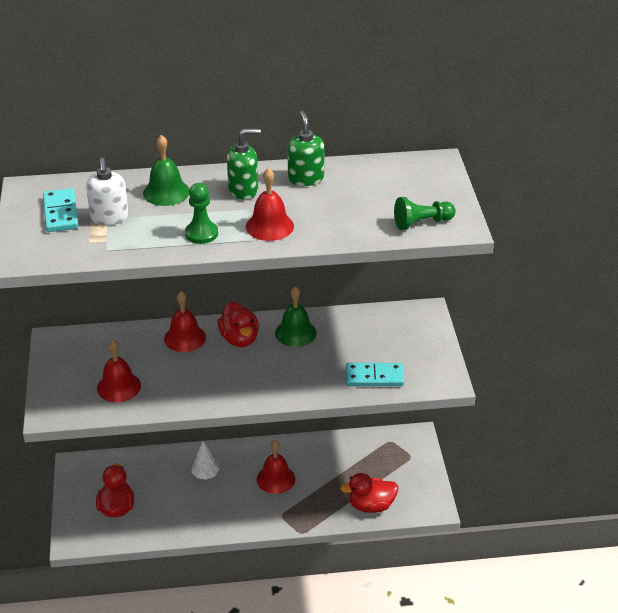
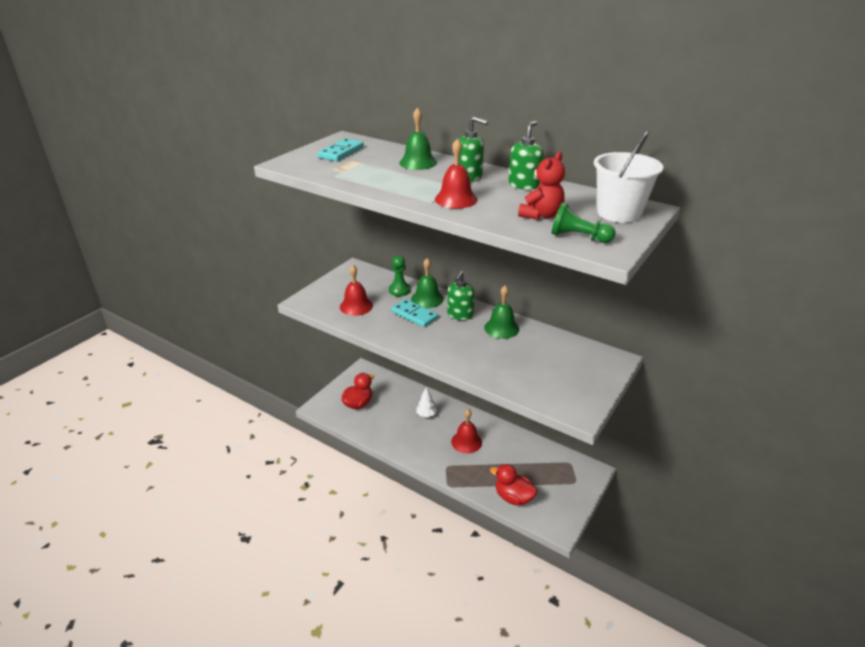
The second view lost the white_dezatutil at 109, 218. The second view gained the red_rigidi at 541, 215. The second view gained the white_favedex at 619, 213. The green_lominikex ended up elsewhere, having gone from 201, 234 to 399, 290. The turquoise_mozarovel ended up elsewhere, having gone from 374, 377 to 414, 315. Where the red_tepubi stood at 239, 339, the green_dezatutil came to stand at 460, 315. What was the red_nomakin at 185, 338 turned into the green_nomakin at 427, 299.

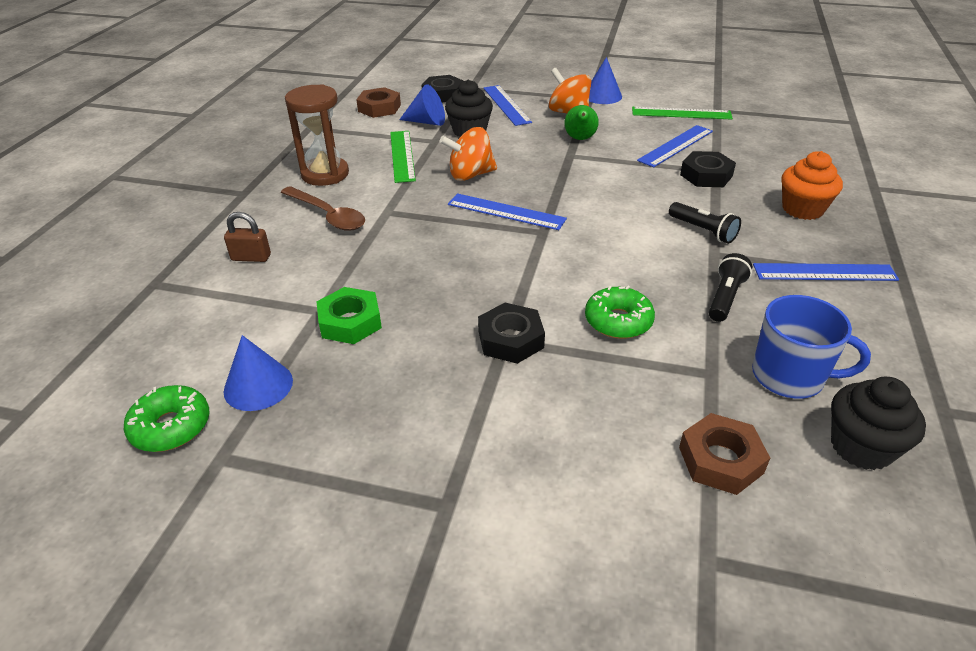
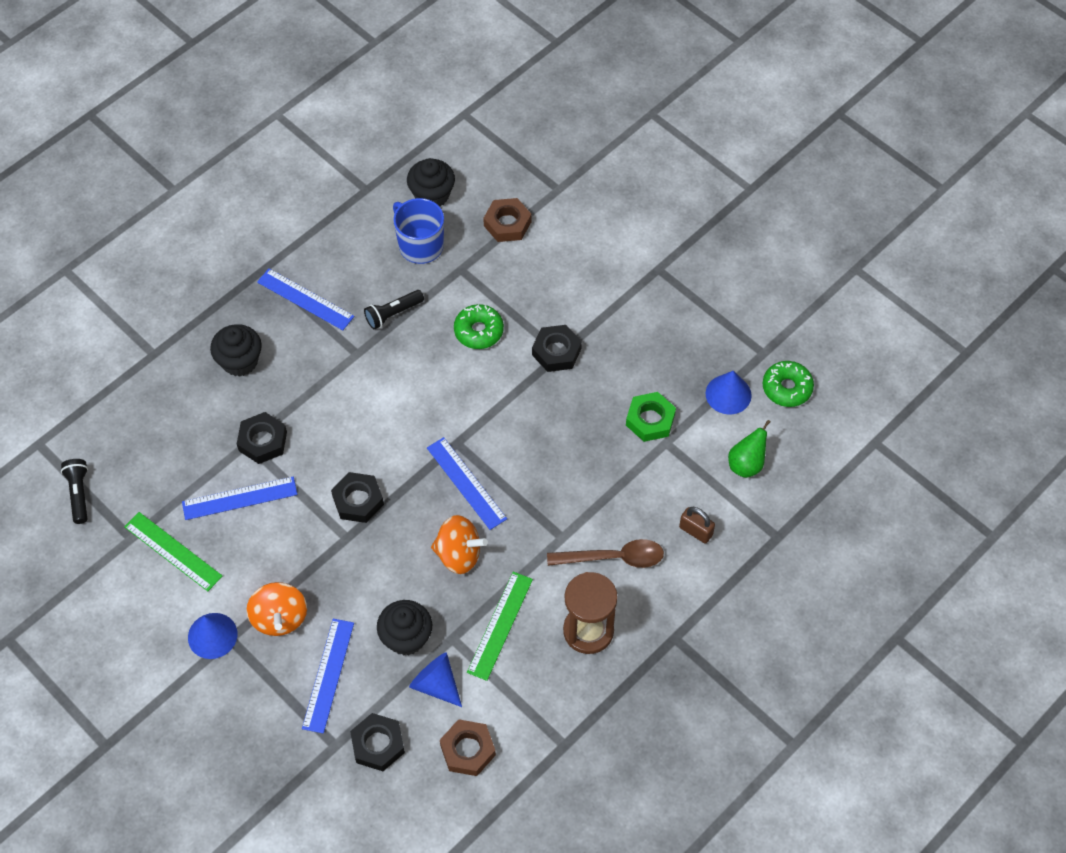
The second view gained the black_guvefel at 358, 500. The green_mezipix ended up elsewhere, having gone from 580, 139 to 746, 464. The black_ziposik ended up elsewhere, having gone from 703, 231 to 79, 494. What was the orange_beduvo at 802, 209 turned into the black_beduvo at 240, 361. The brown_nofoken at 328, 215 ended up facing another way, 105 degrees clockwise from before.

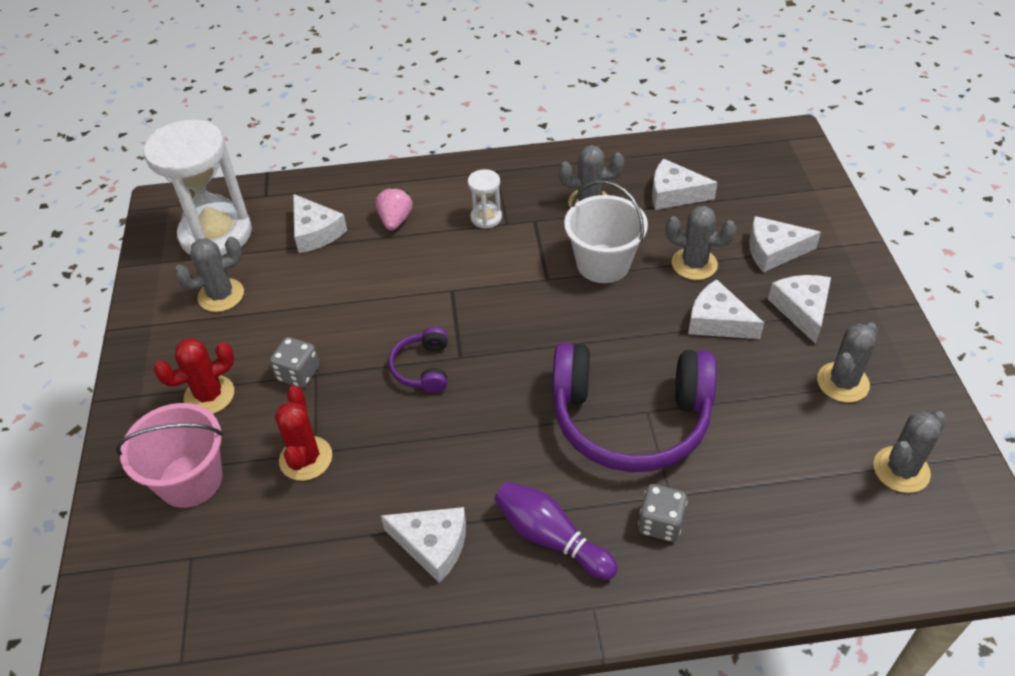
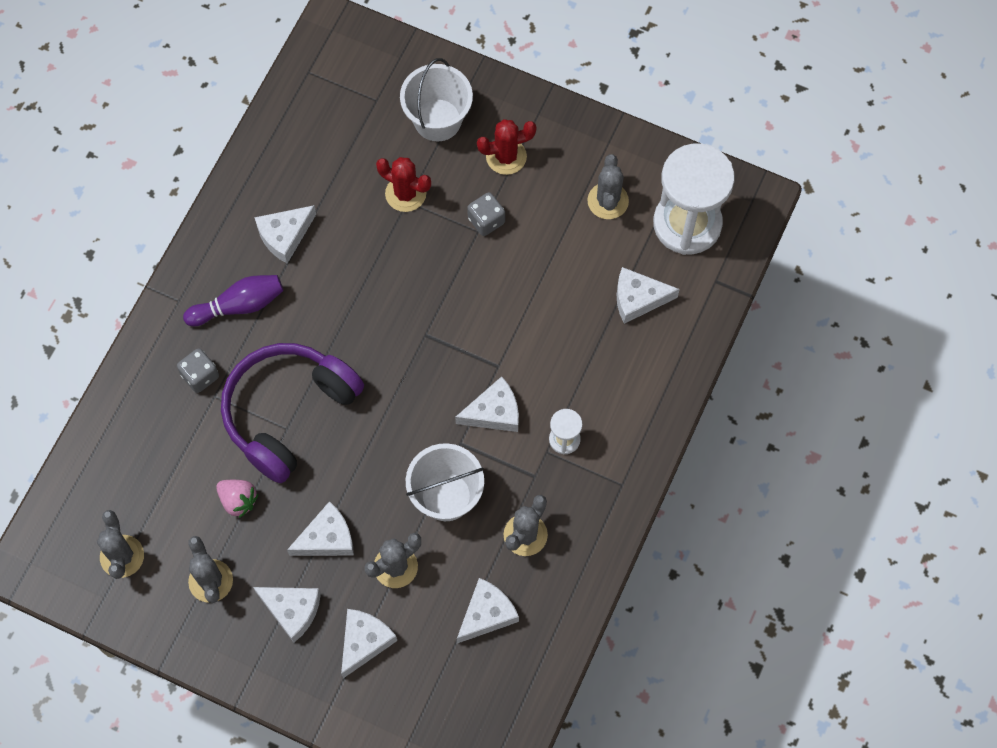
The second view lost the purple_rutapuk at 423, 368. The second view gained the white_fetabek at 494, 412. The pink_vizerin ended up elsewhere, having gone from 395, 220 to 238, 500. What was the pink_favedex at 190, 480 turned into the white_favedex at 437, 120. The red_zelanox at 209, 395 ended up facing another way, 75 degrees clockwise from before.

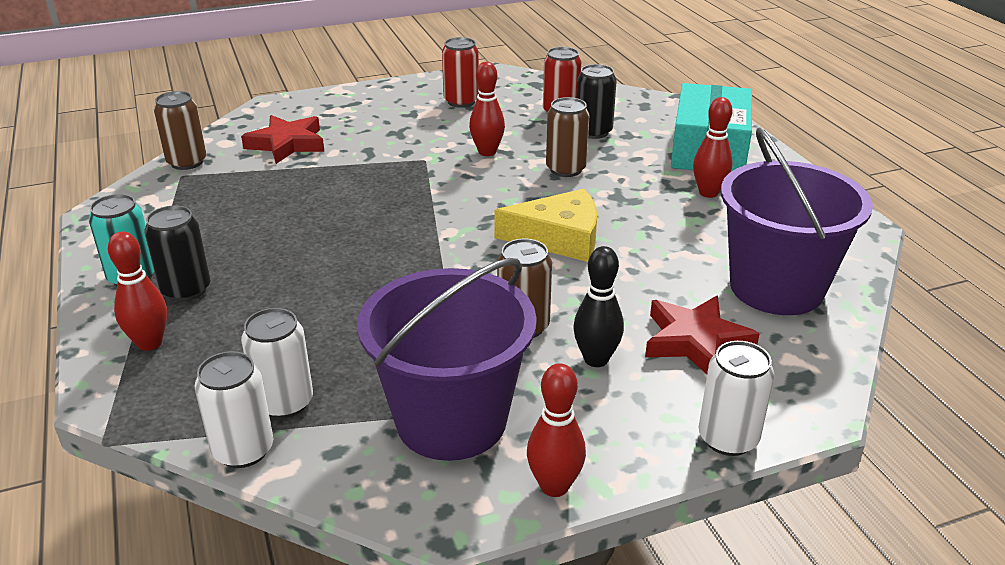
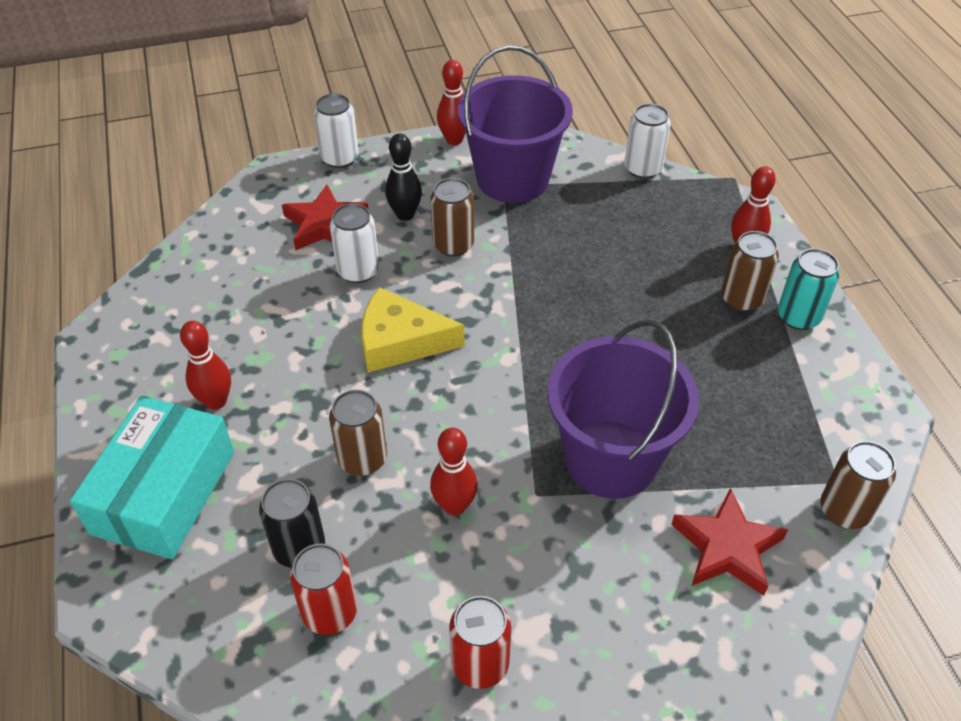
The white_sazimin ended up elsewhere, having gone from 284, 403 to 358, 271. The purple_favedex ended up elsewhere, having gone from 776, 287 to 611, 459. What was the black_sazimin at 186, 290 turned into the brown_sazimin at 741, 299.

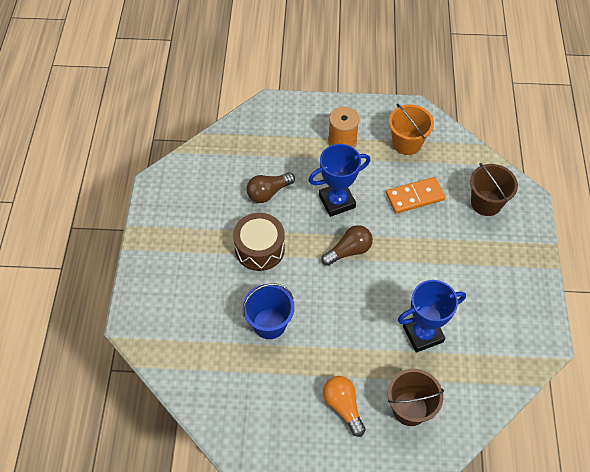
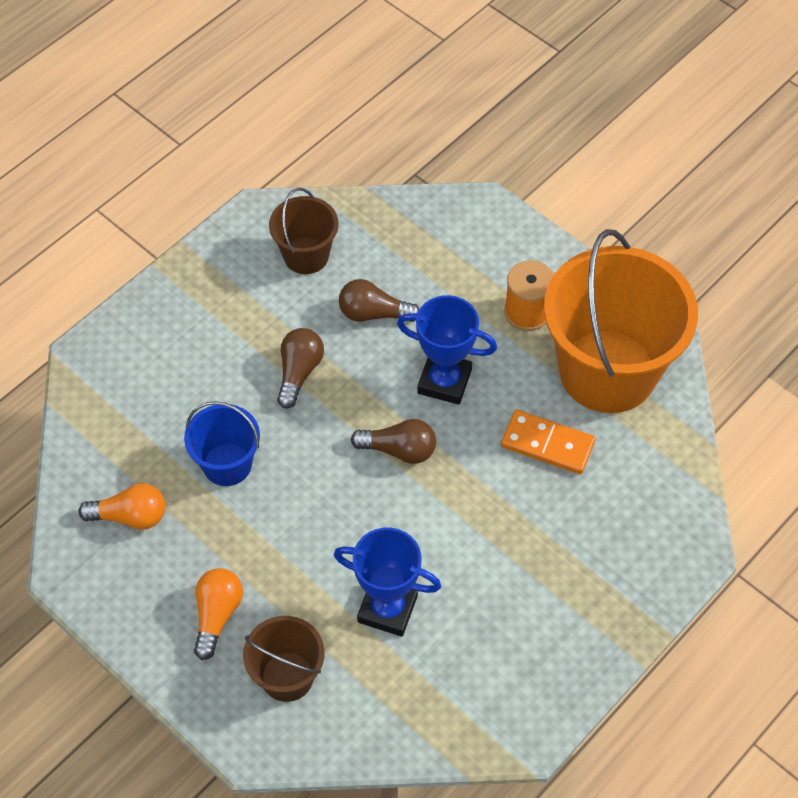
The second view gained the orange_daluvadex at 130, 516. The brown_favedex ended up elsewhere, having gone from 486, 203 to 306, 255. Where the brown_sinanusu stood at 259, 249, the brown_daluvadex came to stand at 299, 372. The size of the orange_favedex at 407, 143 changed by a factor of 2.04.

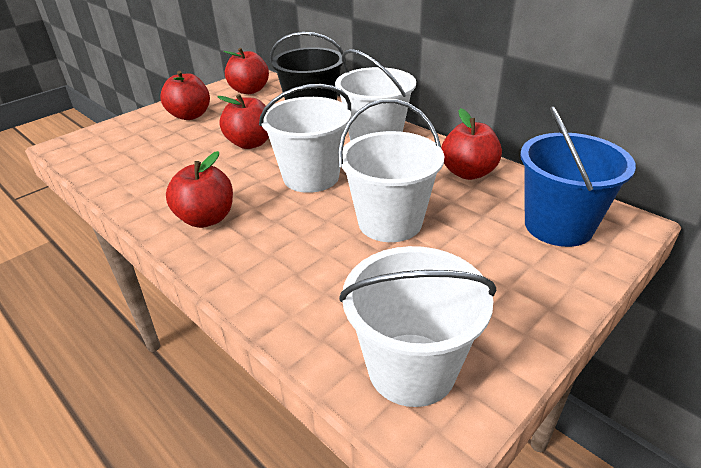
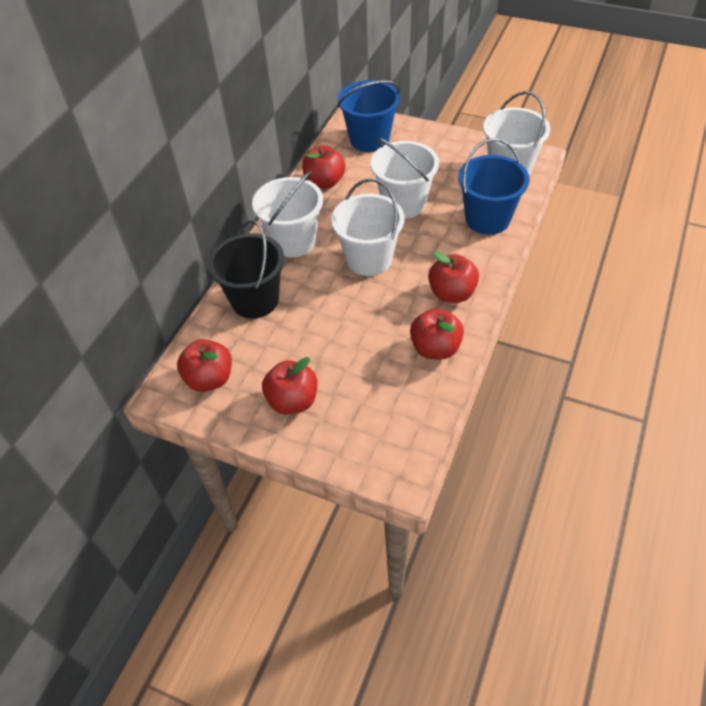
The second view gained the blue_favedex at 487, 219. The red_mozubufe ended up elsewhere, having gone from 250, 143 to 435, 348.

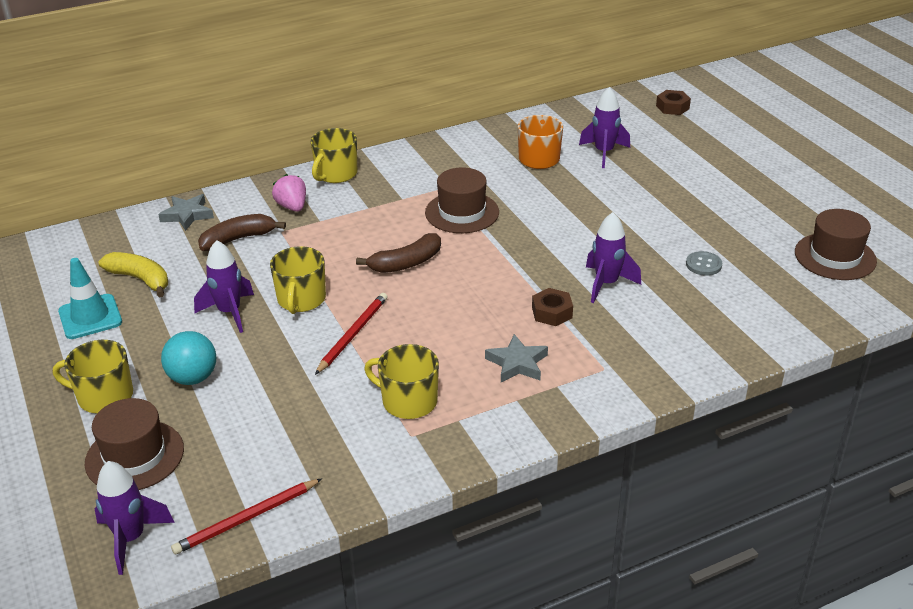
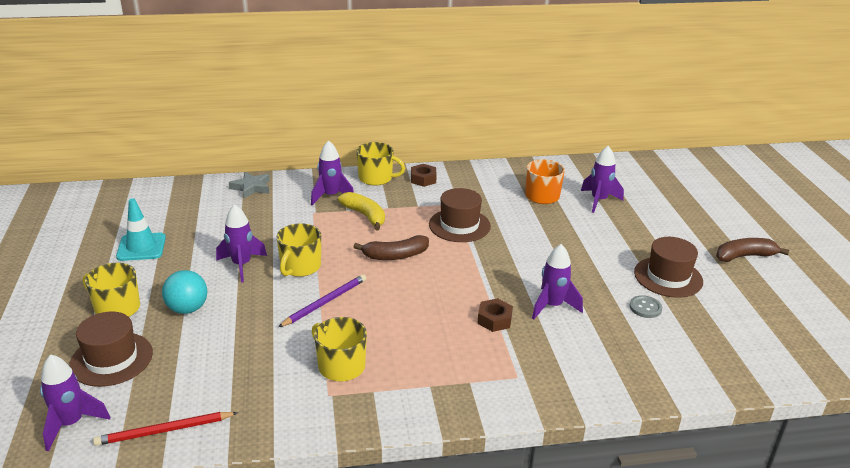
The second view lost the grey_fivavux at 517, 363. The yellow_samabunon ended up elsewhere, having gone from 140, 279 to 365, 216. The brown_samabunon ended up elsewhere, having gone from 238, 239 to 744, 256. The brown_guvefel ended up elsewhere, having gone from 672, 107 to 423, 179. The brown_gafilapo ended up elsewhere, having gone from 835, 256 to 668, 277. Where the pink_vizerin stood at 292, 207, the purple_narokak came to stand at 331, 196. What was the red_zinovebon at 353, 334 turned into the purple_zinovebon at 325, 302. The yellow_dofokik at 336, 174 ended up facing another way, 120 degrees counterclockwise from before.

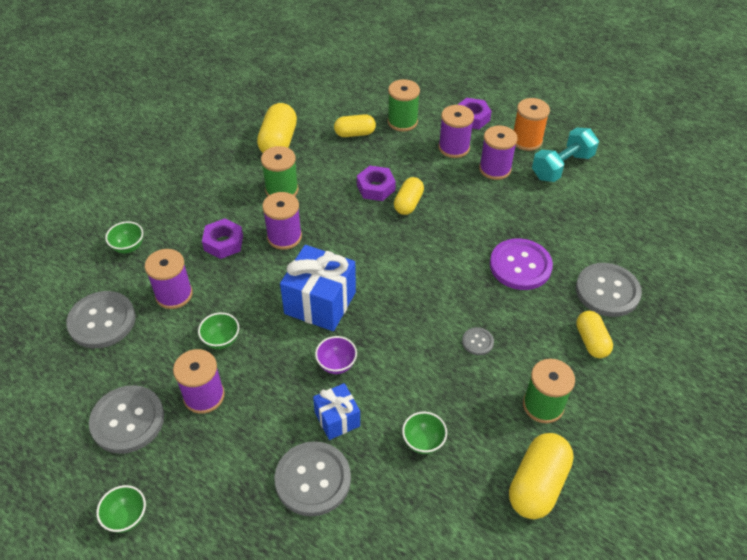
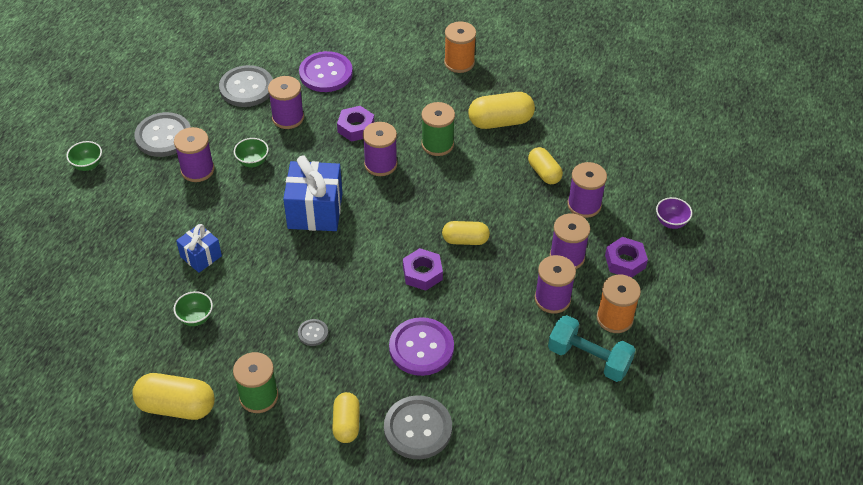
The second view lost the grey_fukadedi at 313, 479. The second view gained the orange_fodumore at 459, 63. The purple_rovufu ended up elsewhere, having gone from 336, 364 to 671, 222. The purple_guvefel ended up elsewhere, having gone from 376, 187 to 422, 273. Where the green_rovufu stood at 128, 247, the purple_fukadedi came to stand at 326, 73. What was the green_fodumore at 402, 122 turned into the purple_fodumore at 584, 205. The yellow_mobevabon at 591, 341 ended up facing another way, 60 degrees counterclockwise from before.

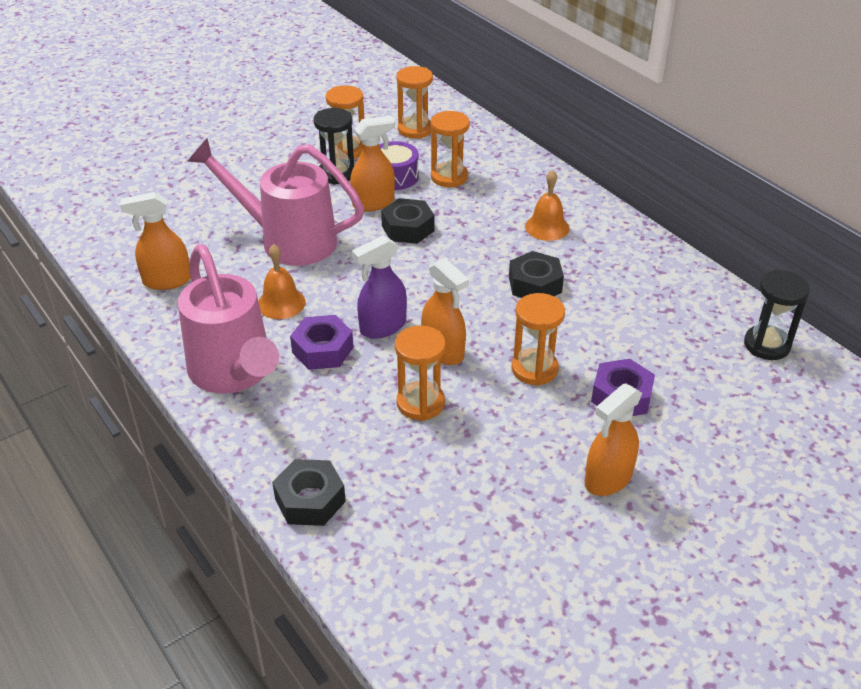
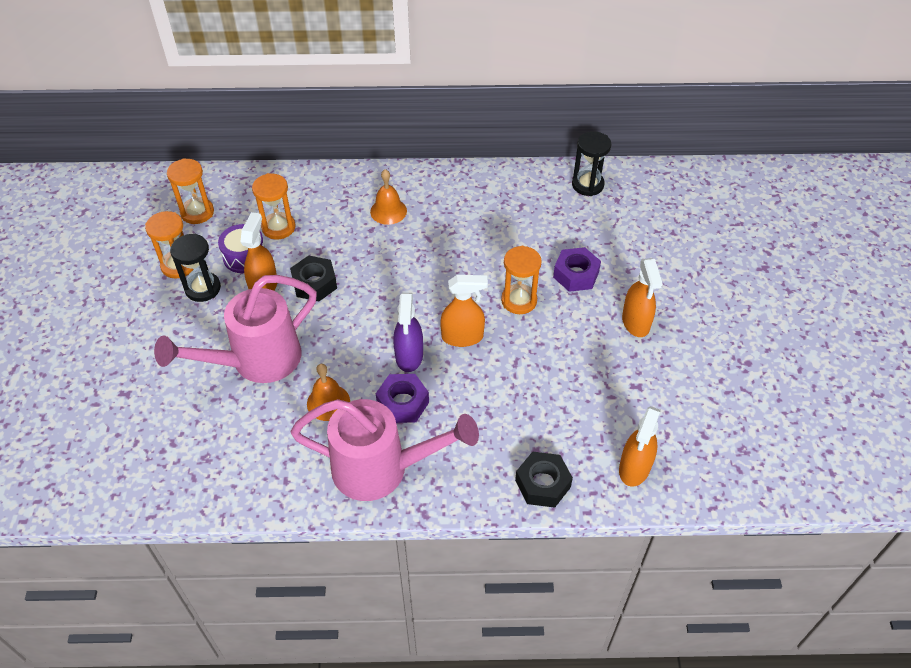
The second view lost the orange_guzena at 420, 403. The second view lost the black_guvefel at 535, 284. The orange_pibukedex ended up elsewhere, having gone from 166, 281 to 634, 468.

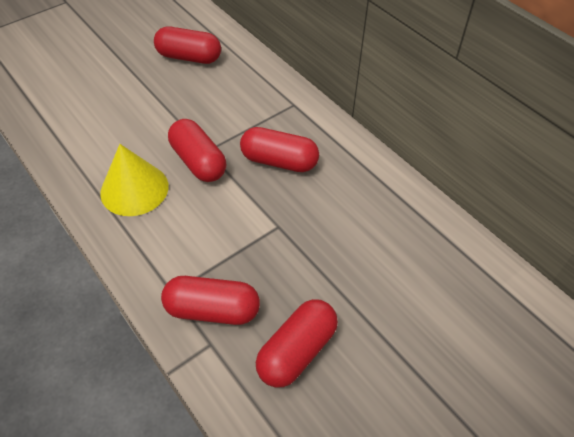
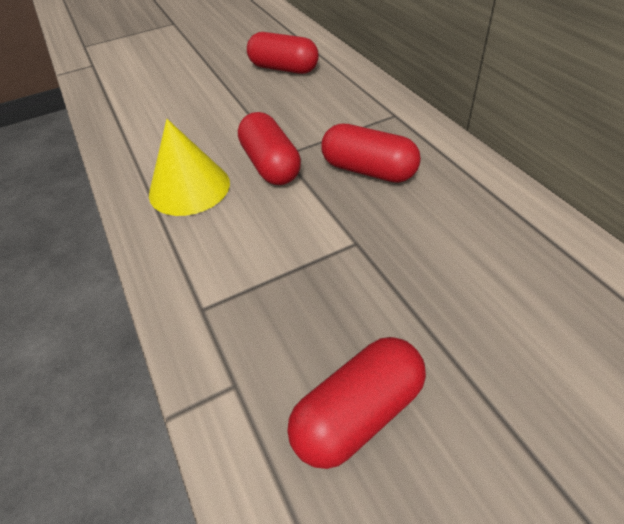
The second view lost the red_mobevabon at 212, 310.

